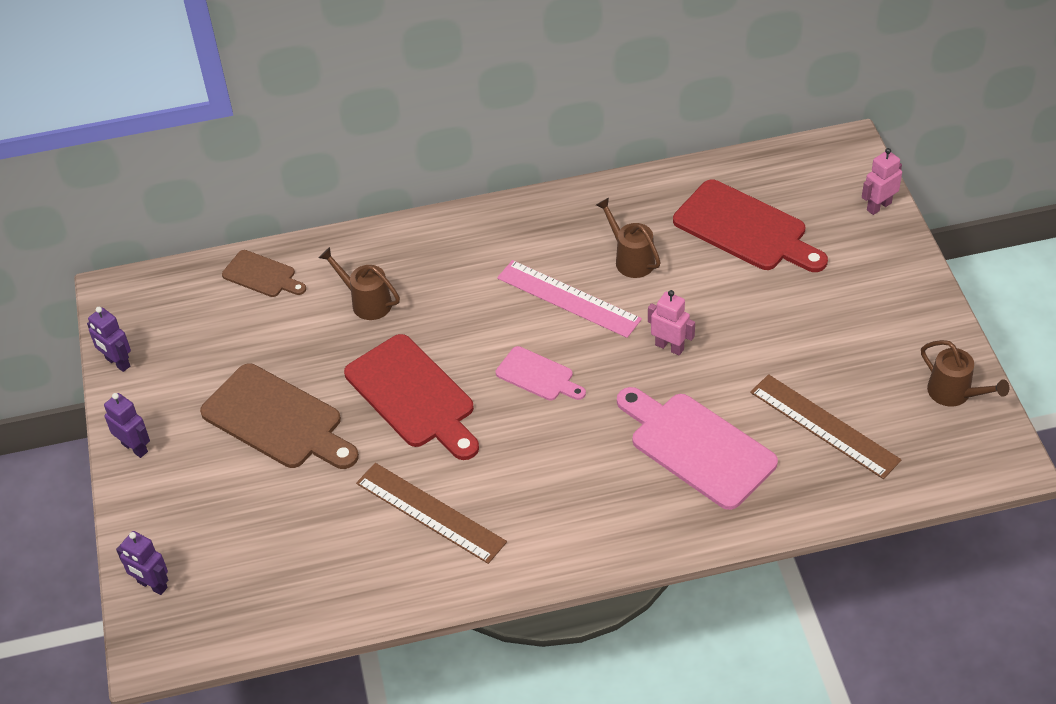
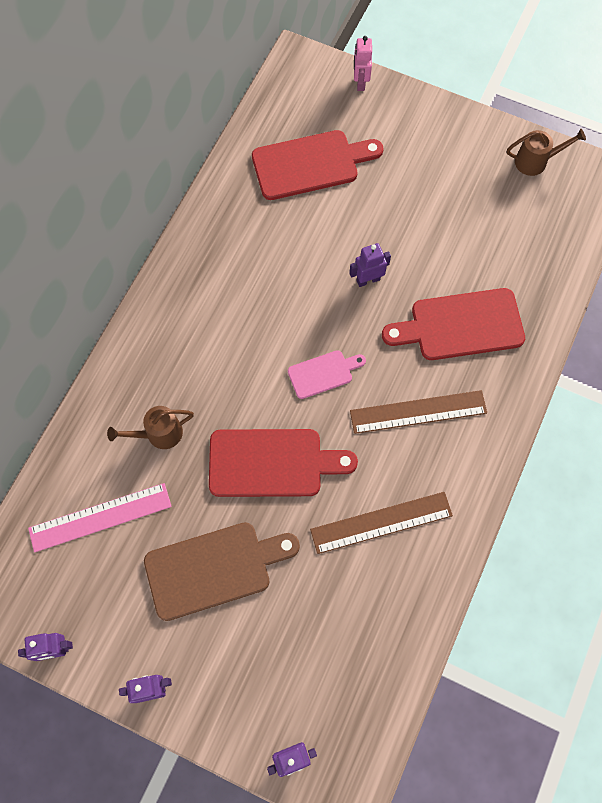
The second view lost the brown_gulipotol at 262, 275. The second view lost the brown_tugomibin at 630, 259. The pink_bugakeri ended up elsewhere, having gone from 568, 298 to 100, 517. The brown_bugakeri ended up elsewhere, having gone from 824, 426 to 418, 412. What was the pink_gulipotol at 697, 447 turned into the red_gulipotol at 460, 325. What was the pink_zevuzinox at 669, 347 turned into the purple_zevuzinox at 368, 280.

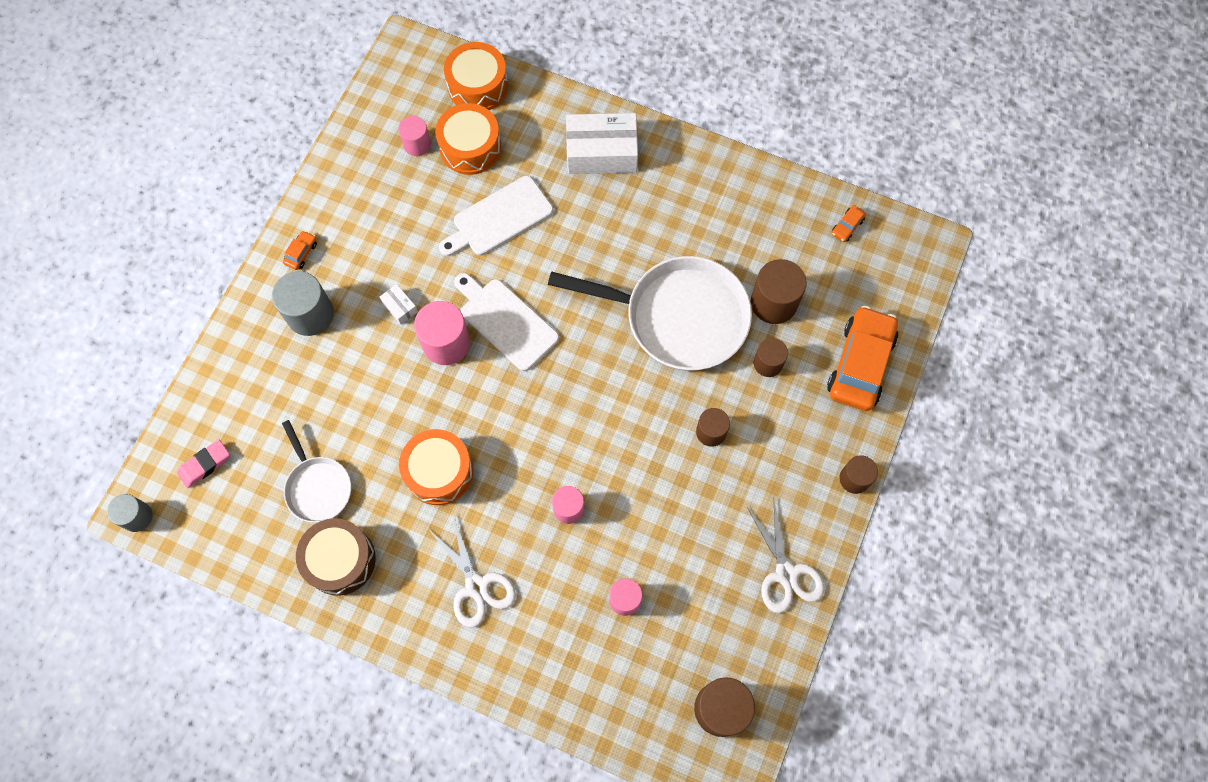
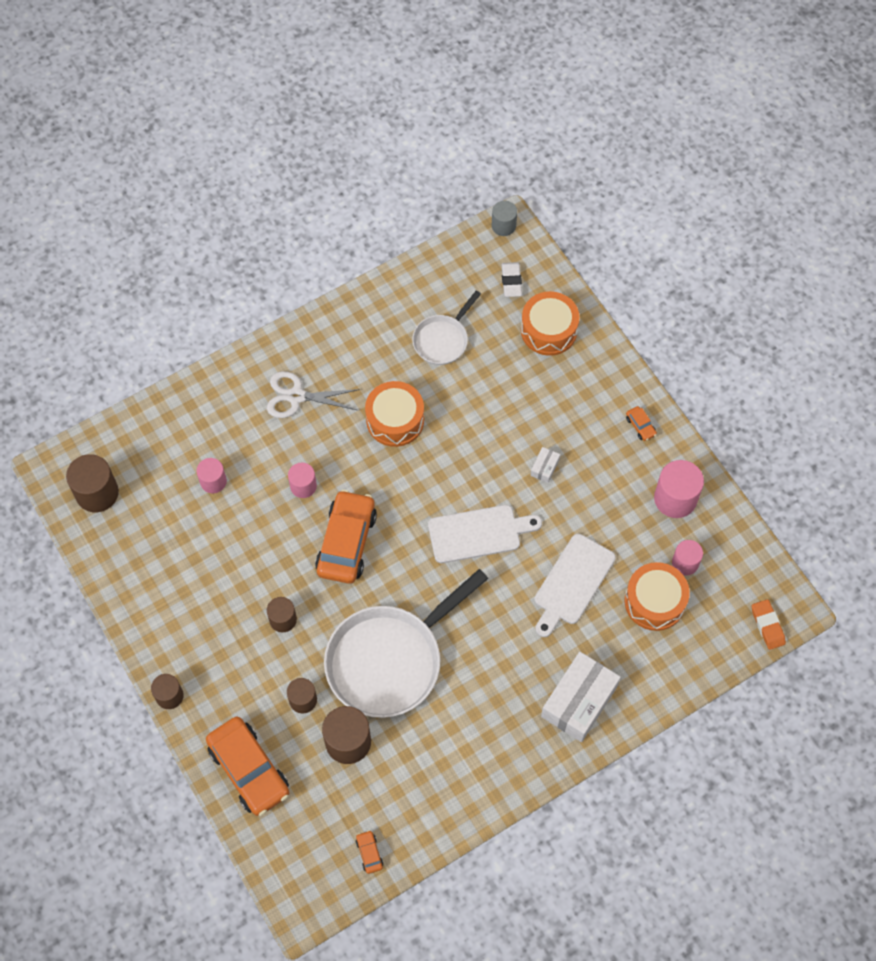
The second view lost the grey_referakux at 310, 314. The second view lost the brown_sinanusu at 340, 560. The second view lost the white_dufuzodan at 786, 573. The second view gained the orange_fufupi at 346, 542. The second view gained the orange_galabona at 767, 626. The pink_referakux ended up elsewhere, having gone from 446, 343 to 675, 498. The orange_sinanusu ended up elsewhere, having gone from 478, 86 to 548, 330. What was the pink_galabona at 205, 465 turned into the white_galabona at 511, 281. The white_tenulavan at 317, 487 ended up facing another way, 60 degrees counterclockwise from before. The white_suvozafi at 400, 307 ended up facing another way, 60 degrees counterclockwise from before. The white_gulipotol at 499, 218 ended up facing another way, 150 degrees counterclockwise from before.

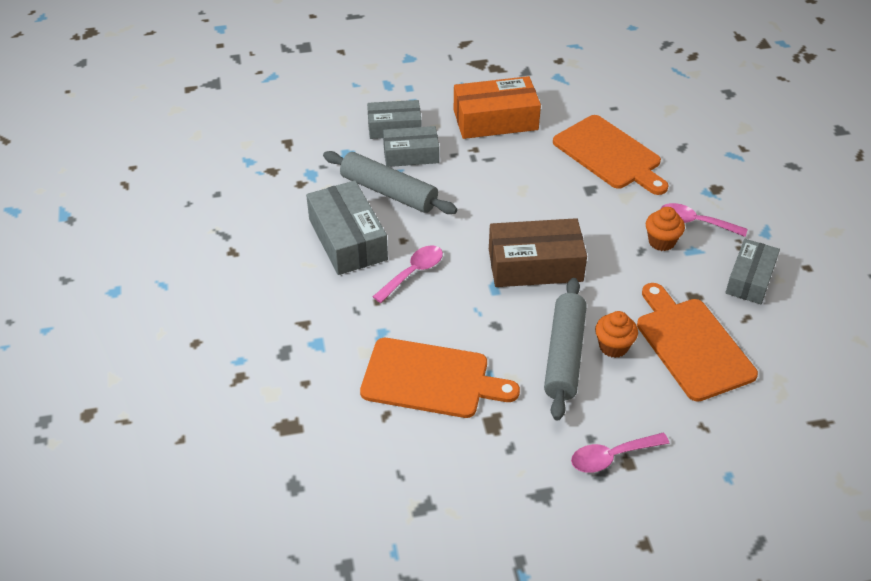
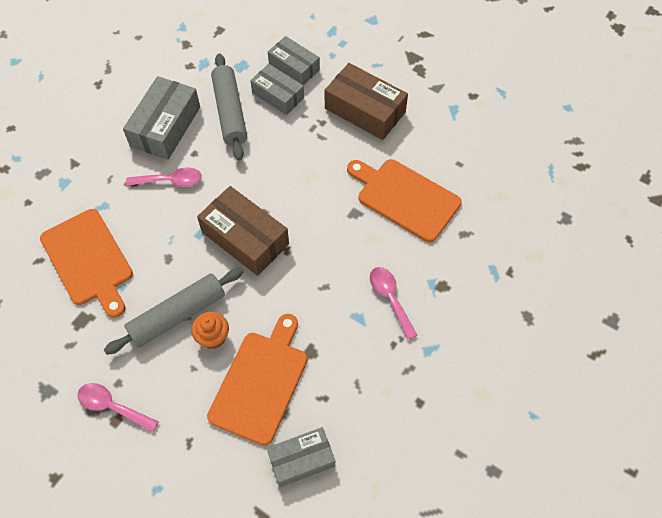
The second view lost the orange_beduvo at 661, 242. The grey_suvozafi ended up elsewhere, having gone from 750, 279 to 301, 459. What was the orange_suvozafi at 495, 120 turned into the brown_suvozafi at 365, 110. The orange_gulipotol at 610, 155 ended up facing another way, 120 degrees clockwise from before.

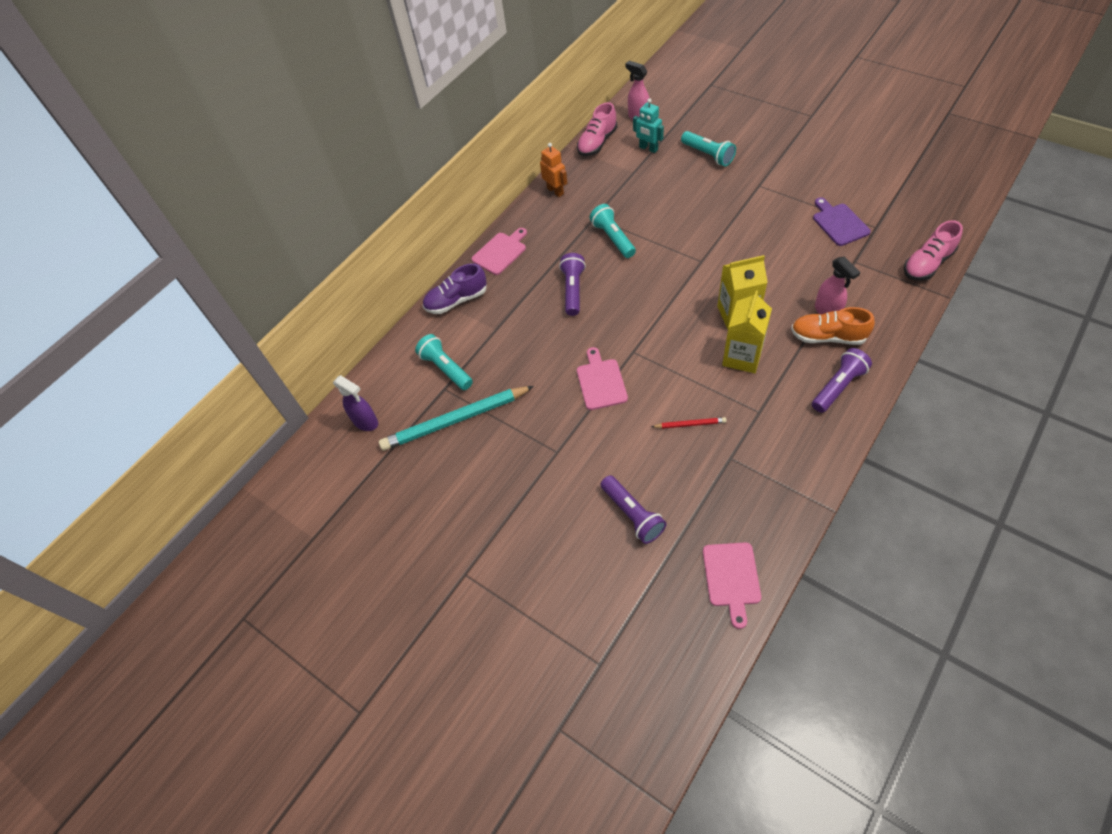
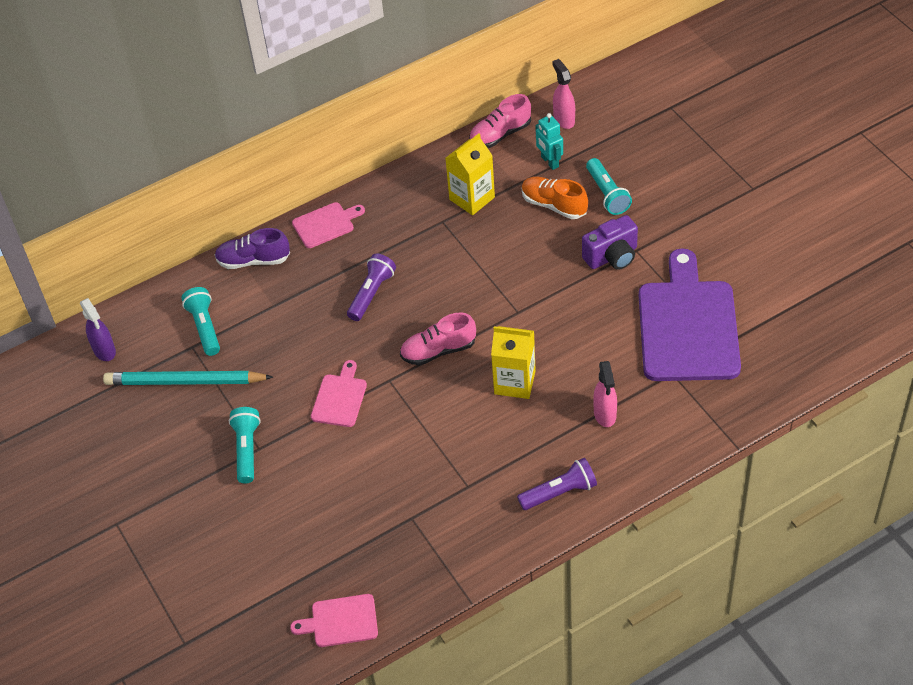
The second view lost the orange_zevuzinox at 555, 191. The second view lost the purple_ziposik at 632, 515. The second view lost the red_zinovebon at 690, 424. The second view gained the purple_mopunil at 612, 256. The turquoise_ziposik ended up elsewhere, having gone from 613, 238 to 247, 450. The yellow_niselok ended up elsewhere, having gone from 742, 357 to 472, 198. The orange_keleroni ended up elsewhere, having gone from 827, 337 to 554, 205. The pink_keleroni ended up elsewhere, having gone from 927, 264 to 438, 350. The pink_gulipotol at 731, 578 ended up facing another way, 60 degrees clockwise from before. The size of the purple_gulipotol at 839, 223 changed by a factor of 2.12.

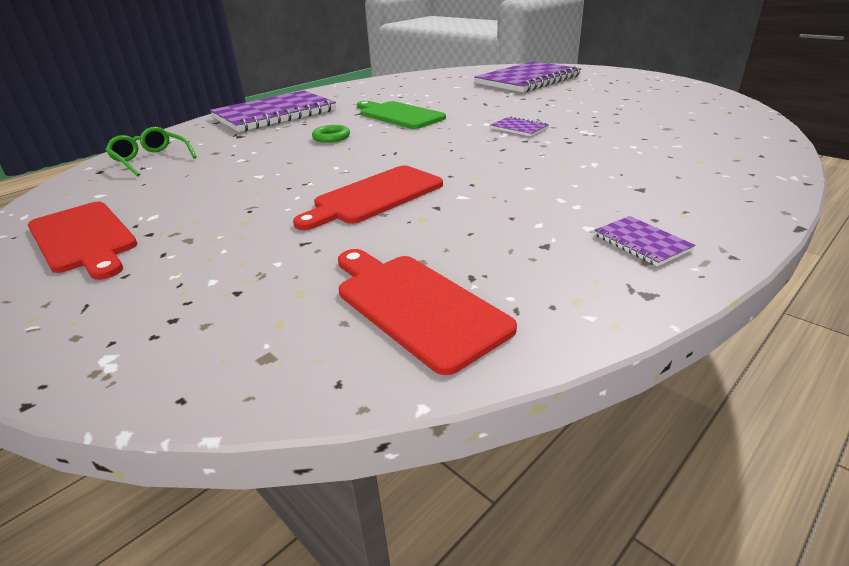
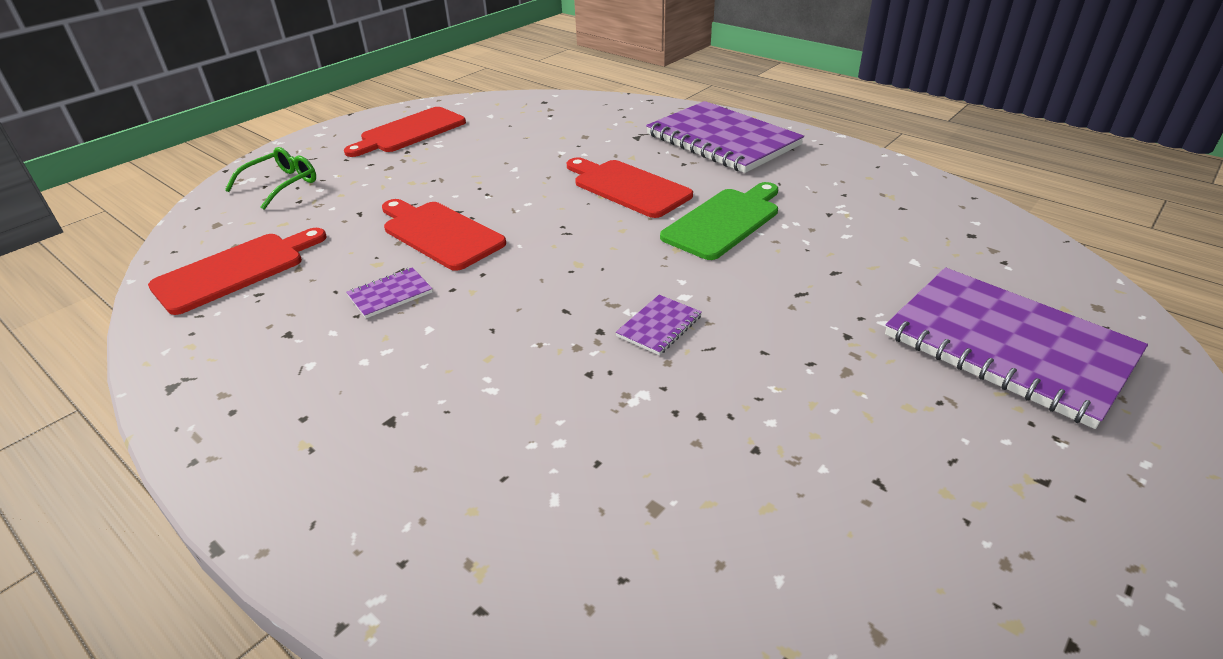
The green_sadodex ended up elsewhere, having gone from 151, 159 to 281, 185. The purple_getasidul ended up elsewhere, having gone from 641, 242 to 390, 294. Where the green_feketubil stood at 331, 137, the red_gulipotol came to stand at 628, 187.

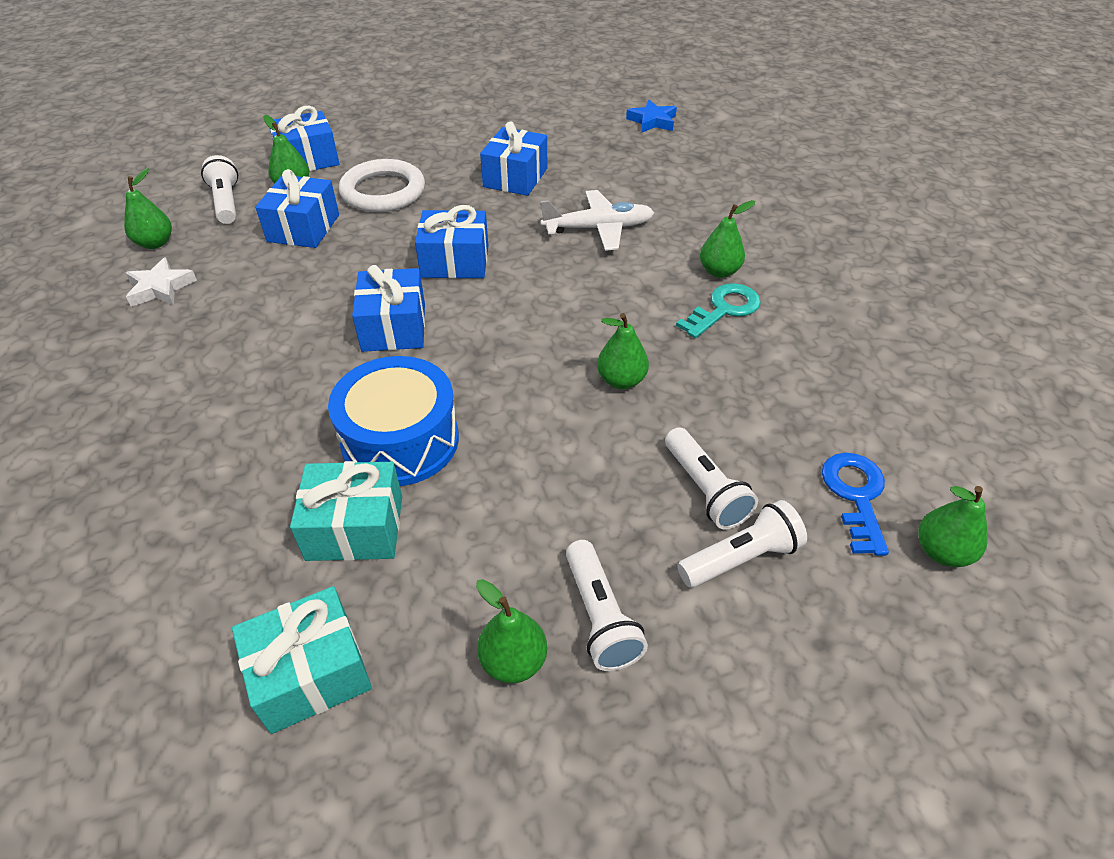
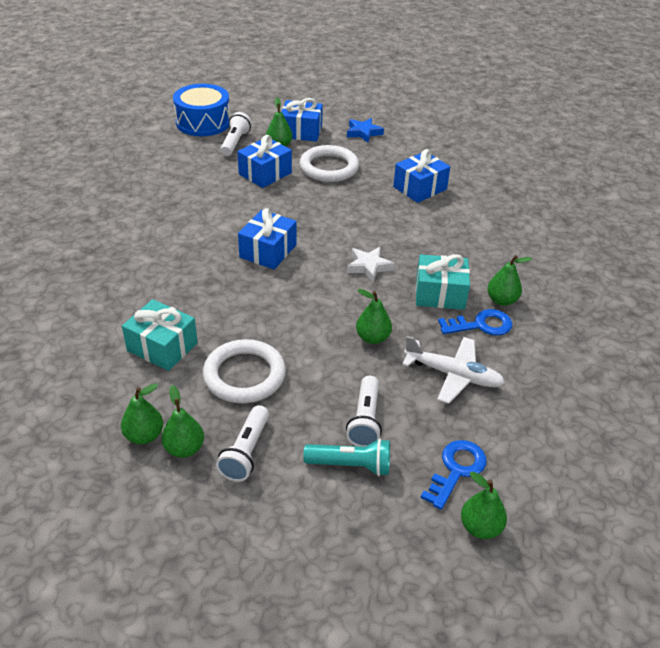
The second view lost the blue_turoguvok at 455, 261. The second view gained the white_feketubil at 244, 375. The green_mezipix ended up elsewhere, having gone from 155, 243 to 144, 436. The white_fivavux ended up elsewhere, having gone from 160, 288 to 368, 266. The turquoise_turoguvok ended up elsewhere, having gone from 311, 673 to 440, 294. The blue_sinanusu ended up elsewhere, having gone from 400, 440 to 203, 122. The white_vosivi ended up elsewhere, having gone from 598, 228 to 453, 375. The blue_fivavux ended up elsewhere, having gone from 652, 121 to 363, 133. What was the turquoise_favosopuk at 724, 309 turned into the blue_favosopuk at 481, 325. What was the white_ziposik at 741, 558 turned into the turquoise_ziposik at 351, 465.

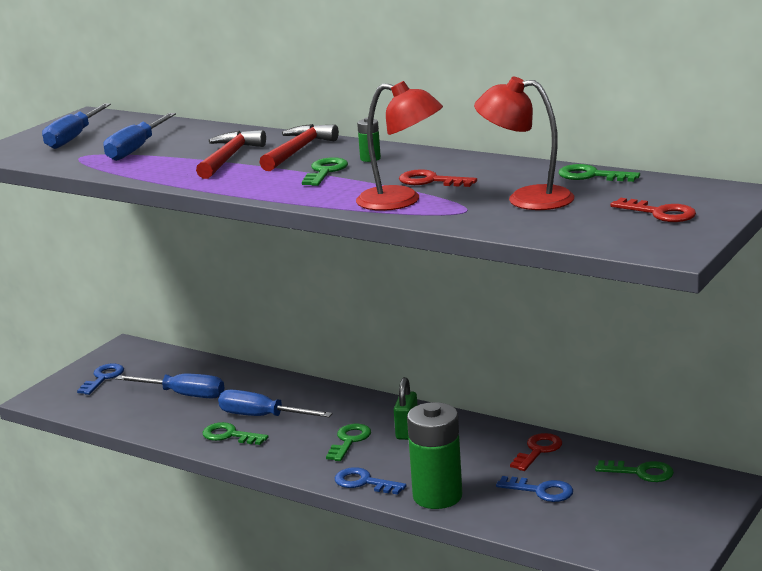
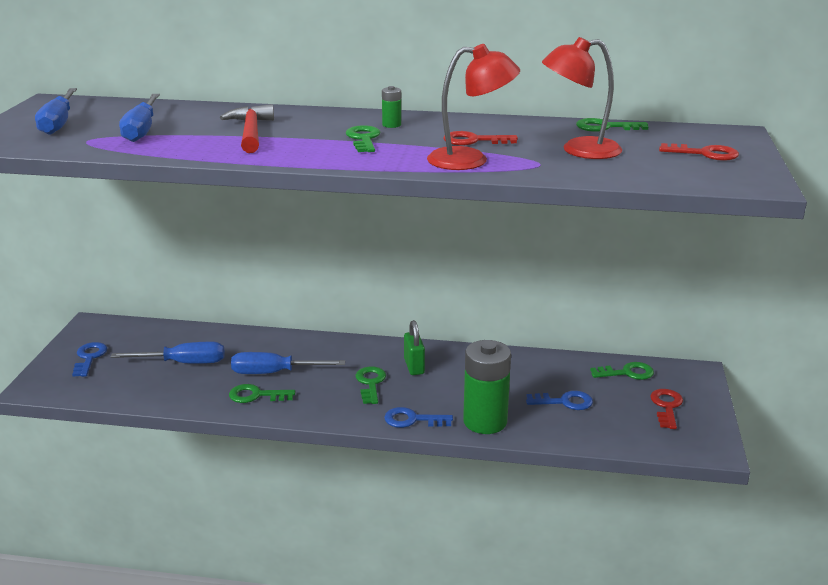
The second view lost the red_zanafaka at 298, 151. The red_favosopuk ended up elsewhere, having gone from 538, 450 to 666, 406.

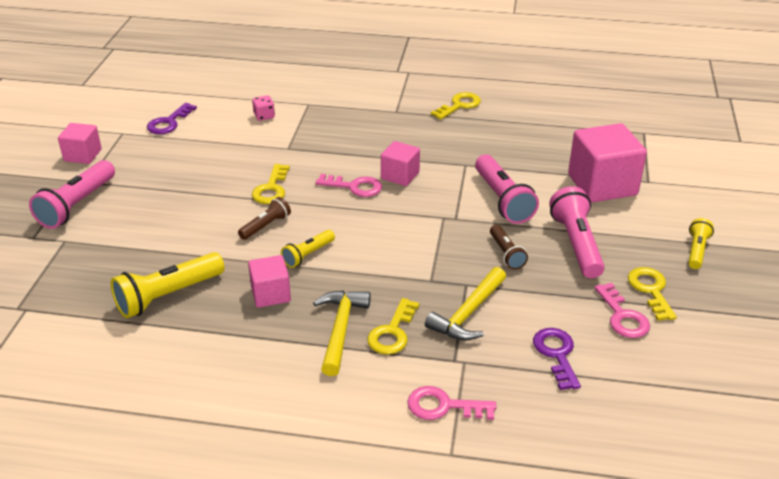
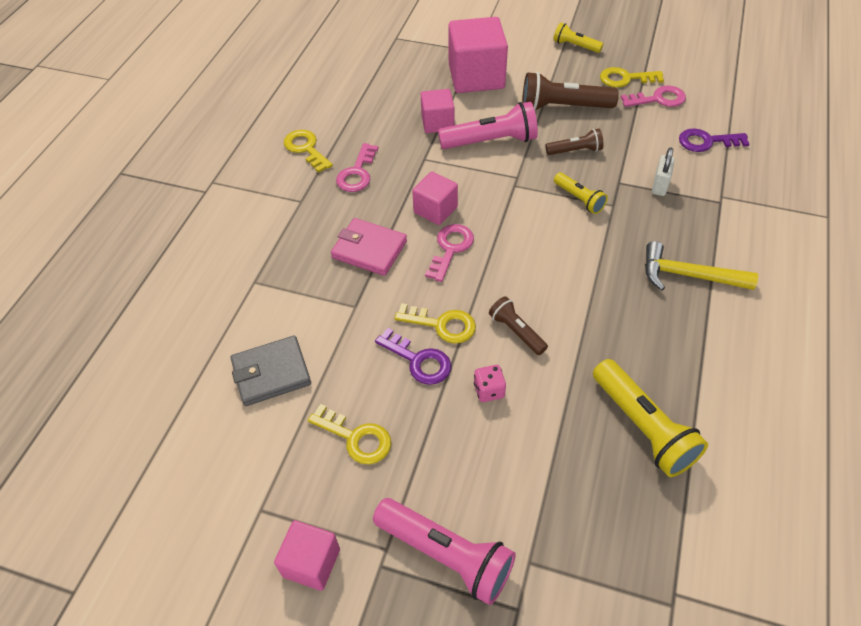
The second view gained the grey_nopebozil at 271, 373. The second view gained the pink_nopebozil at 369, 249. The purple_favosopuk ended up elsewhere, having gone from 169, 122 to 418, 360. The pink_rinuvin ended up elsewhere, having gone from 271, 294 to 437, 123. The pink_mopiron ended up elsewhere, having gone from 264, 116 to 489, 390. The yellow_ziposik ended up elsewhere, having gone from 308, 255 to 579, 199. The yellow_favosopuk ended up elsewhere, having gone from 392, 332 to 356, 438. The pink_favosopuk ended up elsewhere, having gone from 444, 406 to 357, 173. Where the yellow_zanafaka stood at 468, 313, the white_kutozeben came to stand at 660, 186. What was the pink_ziposik at 576, 244 turned into the brown_ziposik at 563, 107.

